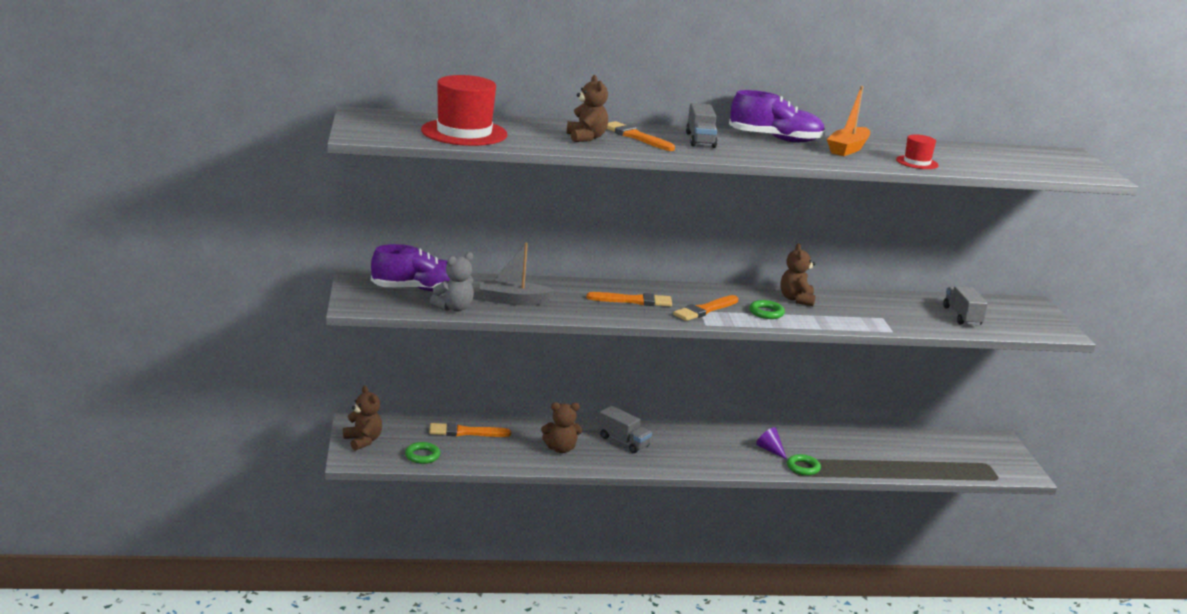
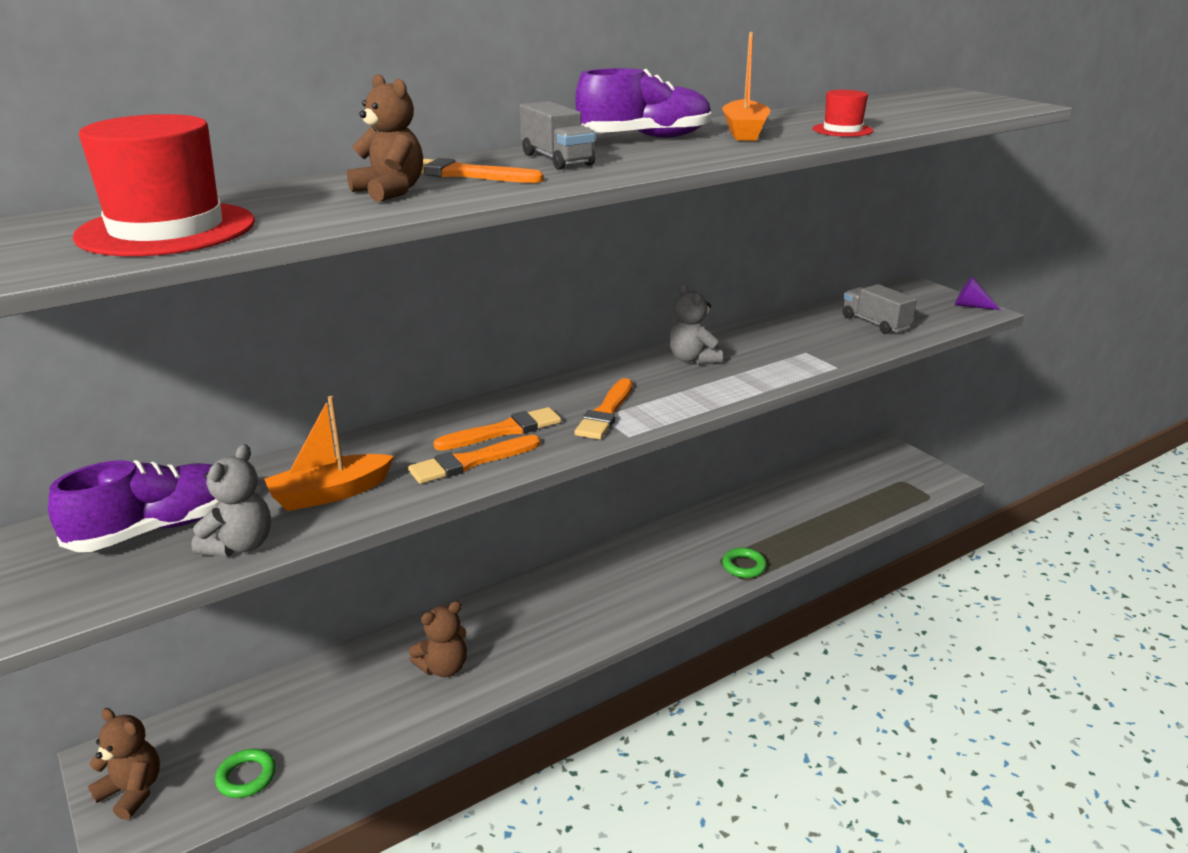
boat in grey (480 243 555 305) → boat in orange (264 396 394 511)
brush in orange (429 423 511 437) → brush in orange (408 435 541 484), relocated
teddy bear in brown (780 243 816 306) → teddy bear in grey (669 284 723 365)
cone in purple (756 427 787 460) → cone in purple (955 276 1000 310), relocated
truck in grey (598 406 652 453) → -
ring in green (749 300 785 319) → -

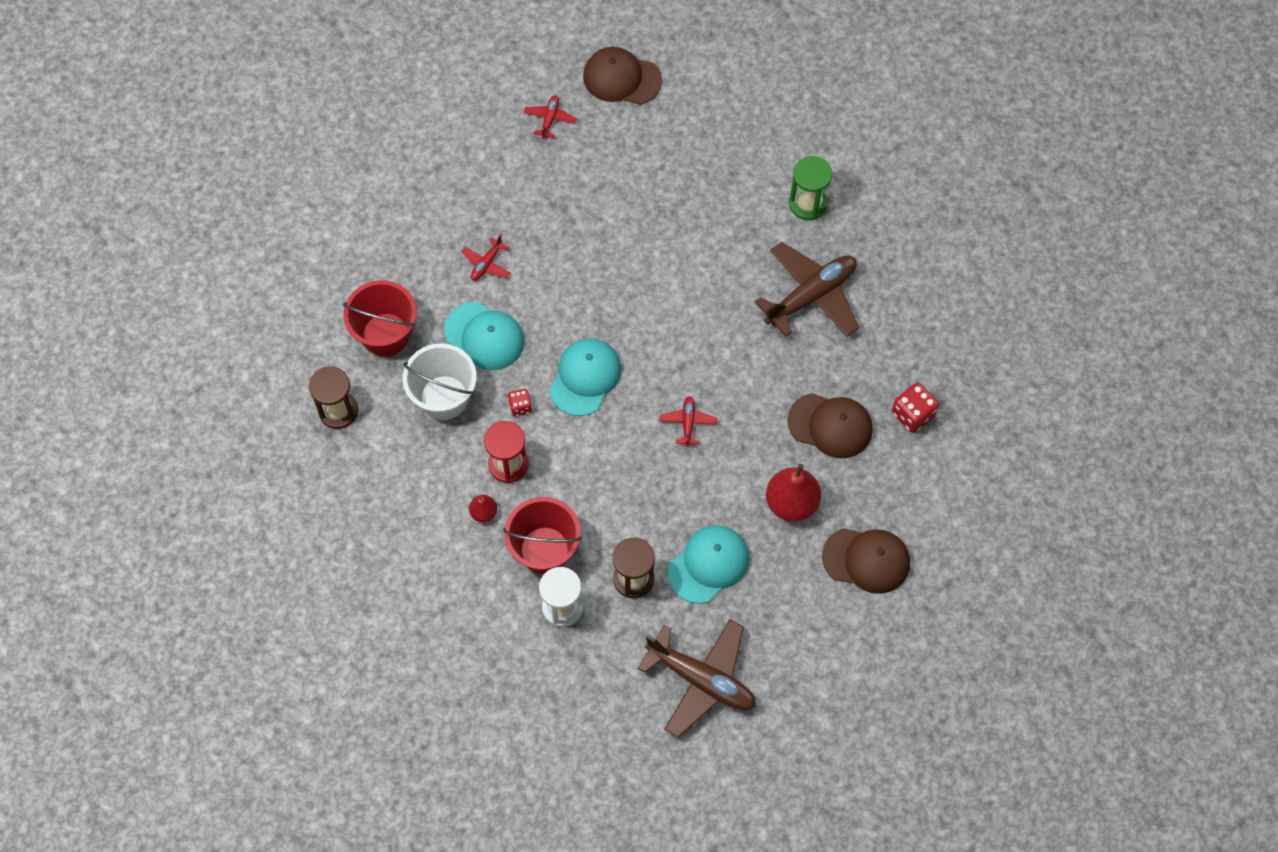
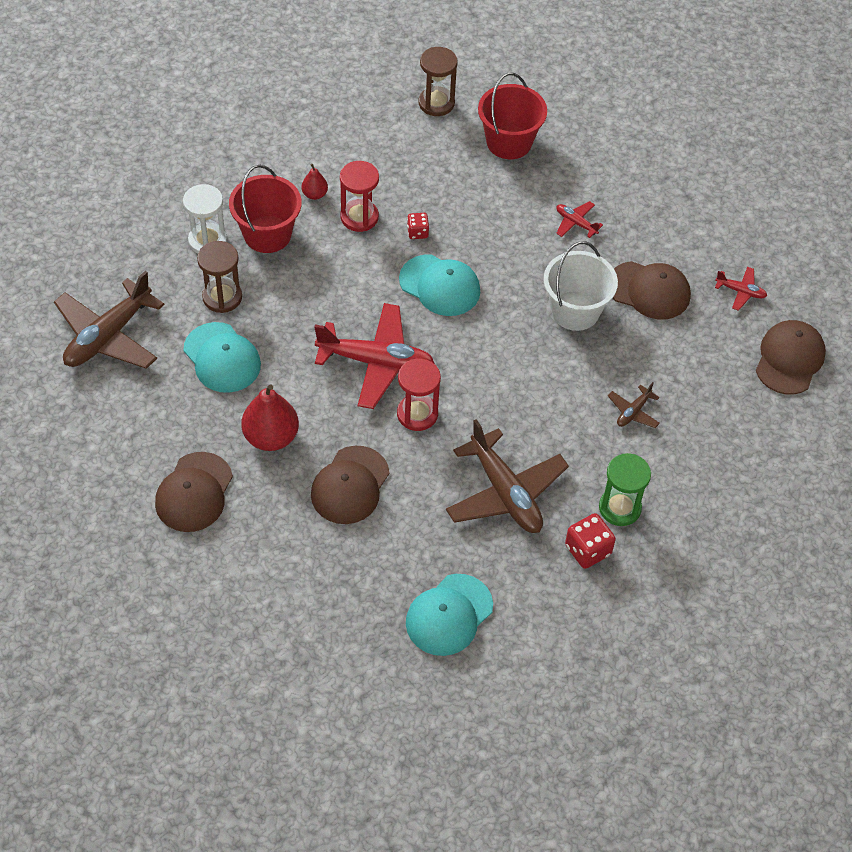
plane in red (660 396 717 447) → plane in red (314 303 435 409), x2.18
- → hourglass in red (397 359 441 431)
cap in turquoise (444 302 524 370) → cap in turquoise (406 574 493 656), relocated
bucket in white (403 344 477 420) → bucket in white (544 241 618 331), relocated
dice in red (892 382 939 433) → dice in red (565 513 616 569), relocated
- → plane in brown (608 382 660 428)
- → cap in brown (613 261 691 319)

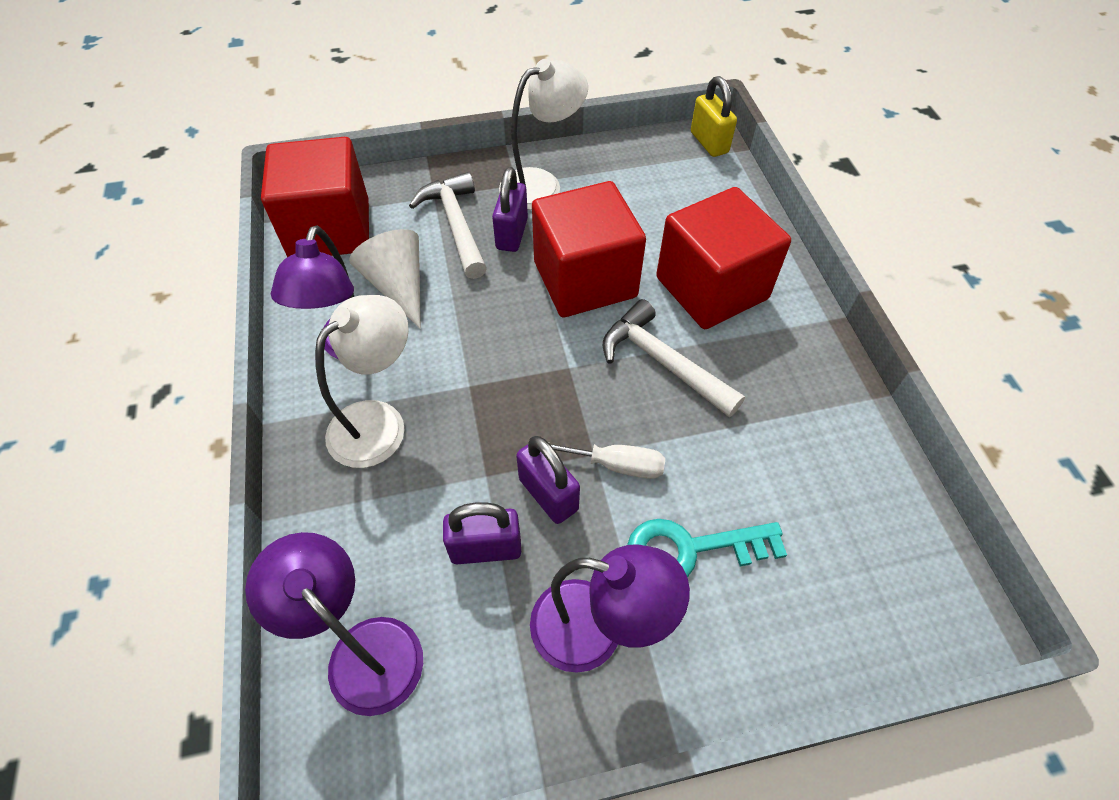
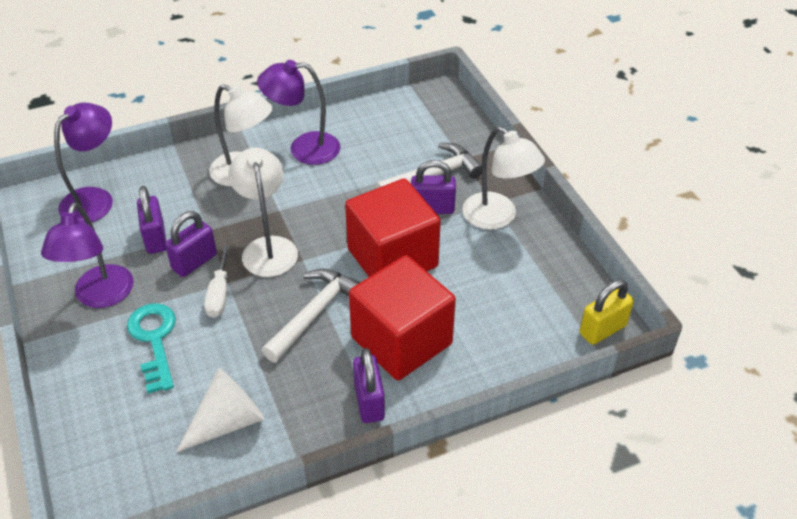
cone in white (349 229 421 329) → cone in white (176 368 265 453), relocated
- → lamp in white (228 148 298 277)
- → padlock in purple (353 348 385 423)
cube in red (261 137 369 257) → -

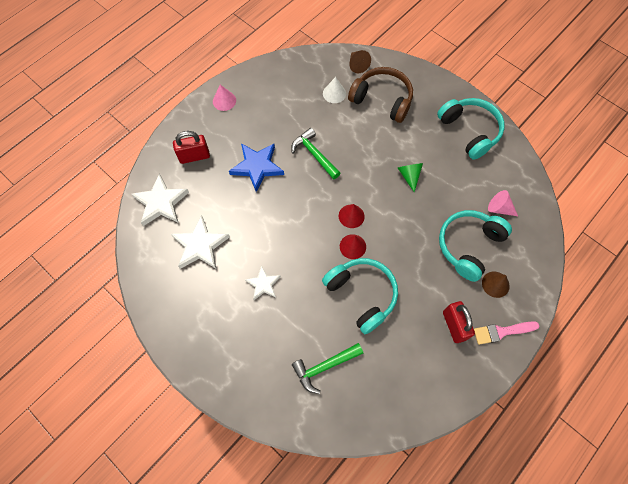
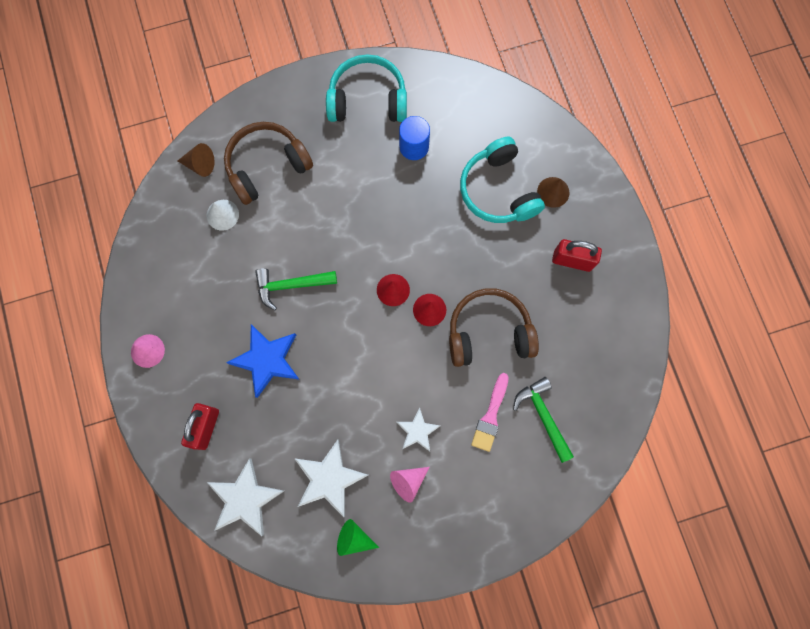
cone in green (398 163 423 192) → cone in green (337 519 379 556), relocated
cone in pink (488 190 518 216) → cone in pink (390 467 430 502), relocated
- → cylinder in blue (399 116 430 160)
headphones in turquoise (322 258 398 334) → headphones in brown (449 288 539 367)
brush in pink (474 321 539 345) → brush in pink (471 373 509 452), relocated
hammer in green (292 343 363 394) → hammer in green (513 377 574 463), 150 degrees clockwise

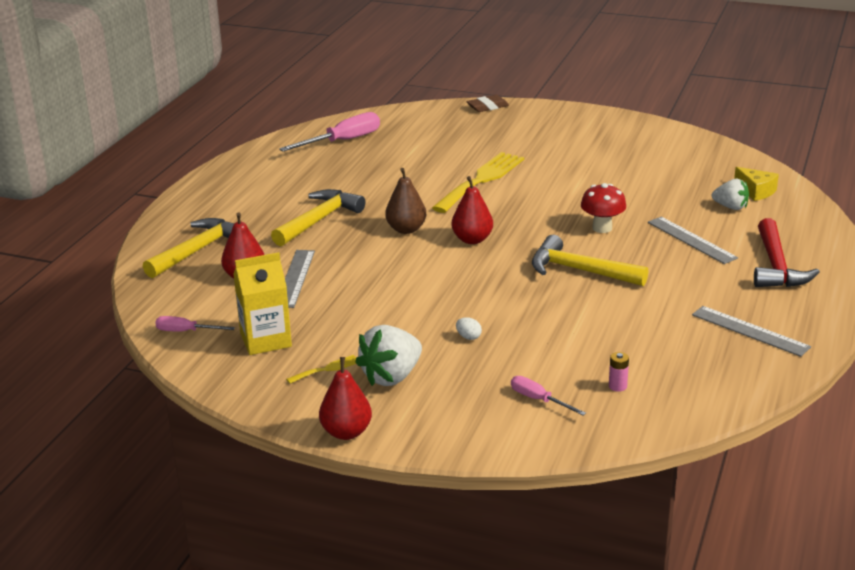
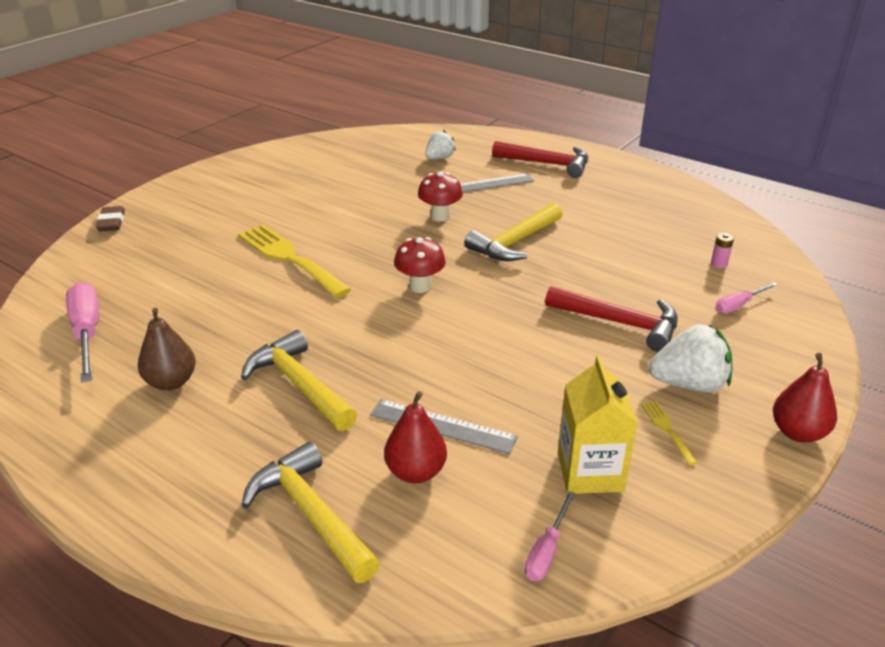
pear in brown (385 168 426 234) → pear in brown (138 308 196 390), relocated
pear in red (452 176 493 244) → mushroom in red (394 237 446 293)
egg in white (456 317 482 340) → hammer in red (545 286 678 352)
strawberry in white (355 325 422 386) → strawberry in white (649 324 732 392), 60 degrees counterclockwise
ruler in grey (692 306 811 357) → -
cheese in yellow (734 167 779 201) → -

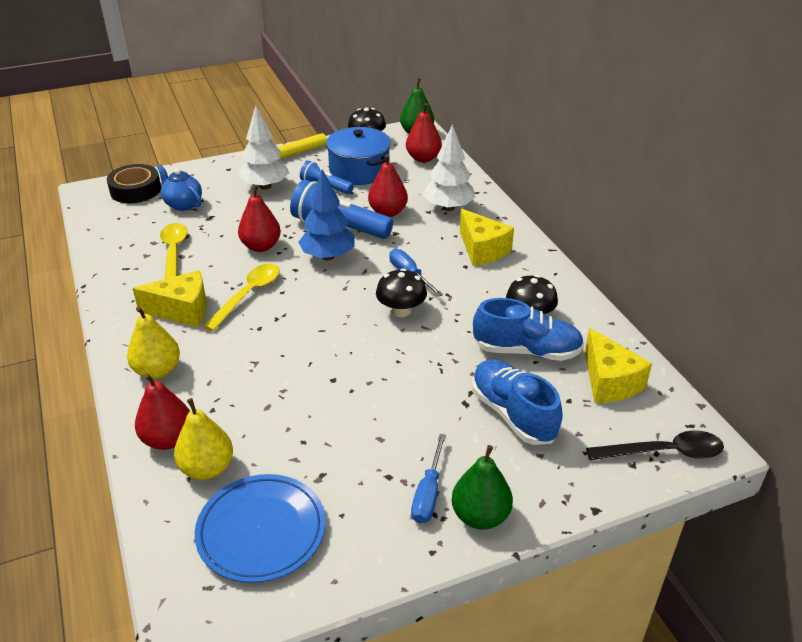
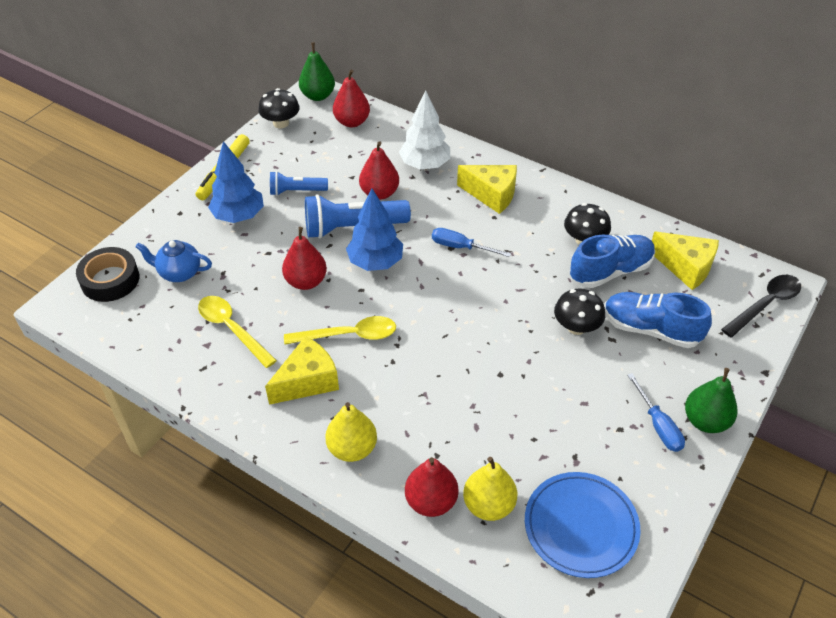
tree in white (238 106 289 190) → tree in blue (208 141 264 223)
spoon in yellow (203 263 280 331) → spoon in yellow (284 316 396 345), 90 degrees clockwise
mushroom in black (376 268 427 317) → mushroom in black (554 288 605 335), relocated
pot in blue (326 127 391 185) → -

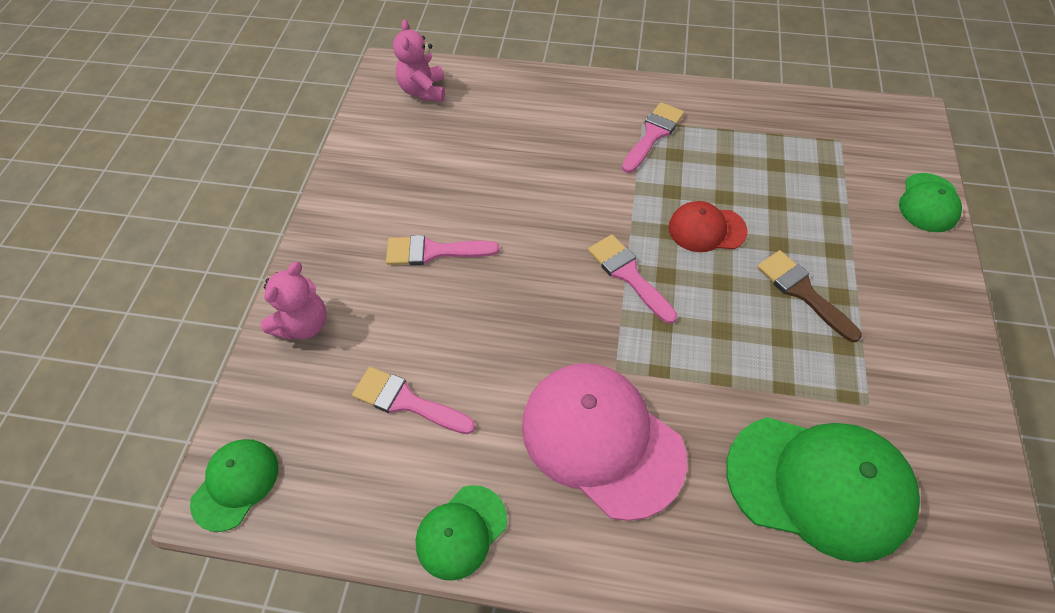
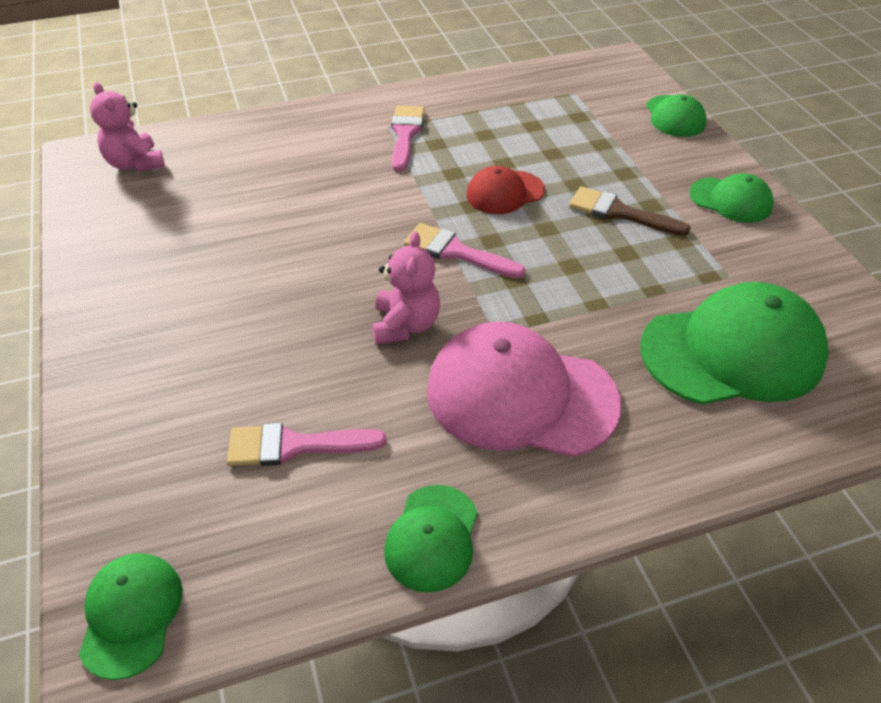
teddy bear in pink (260 262 327 340) → teddy bear in pink (372 231 440 344), relocated
- → cap in green (689 173 774 223)
brush in pink (386 235 499 265) → -

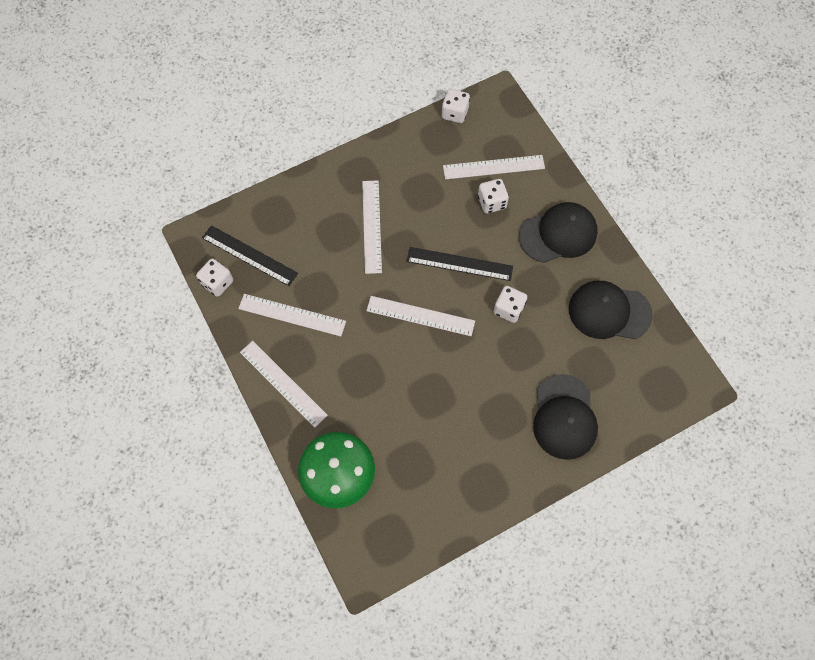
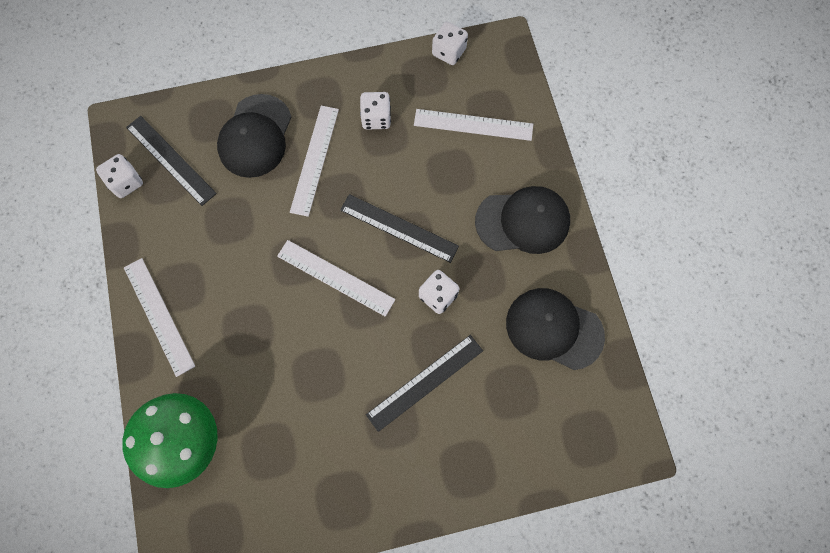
cap in black (533 374 598 460) → cap in black (217 94 291 178), relocated
dice in white (478 179 509 214) → dice in white (360 92 391 130), relocated
- → ruler in black (366 335 483 432)
ruler in white (238 294 346 336) → -

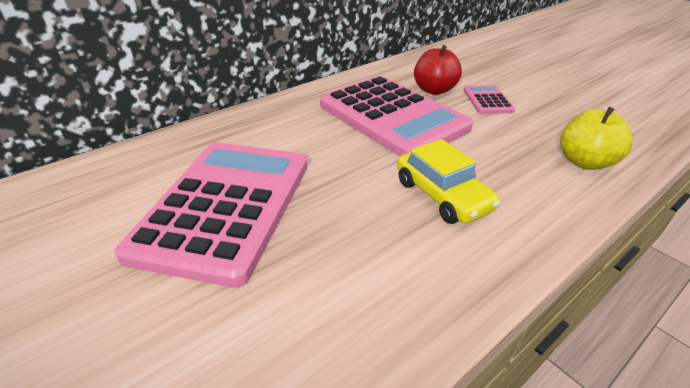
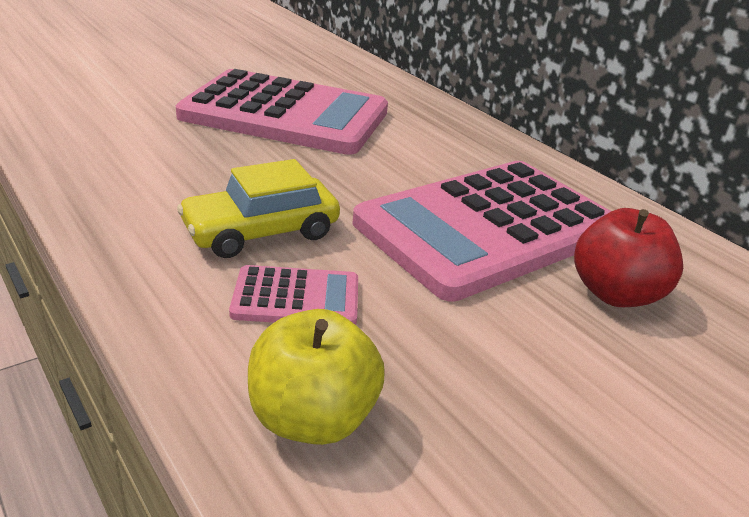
calculator in pink (464 85 515 114) → calculator in pink (229 265 358 325), relocated

